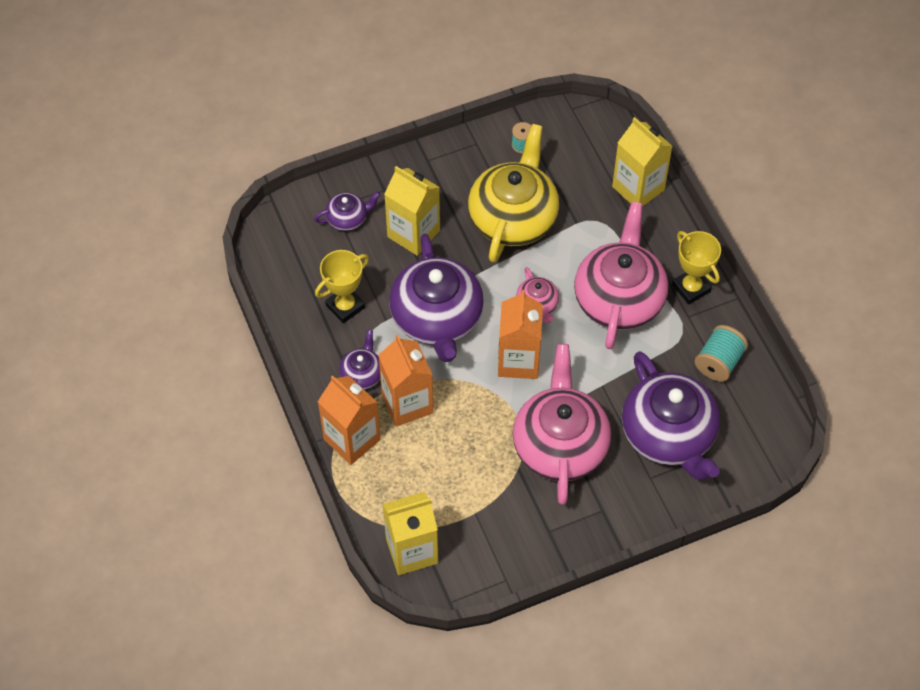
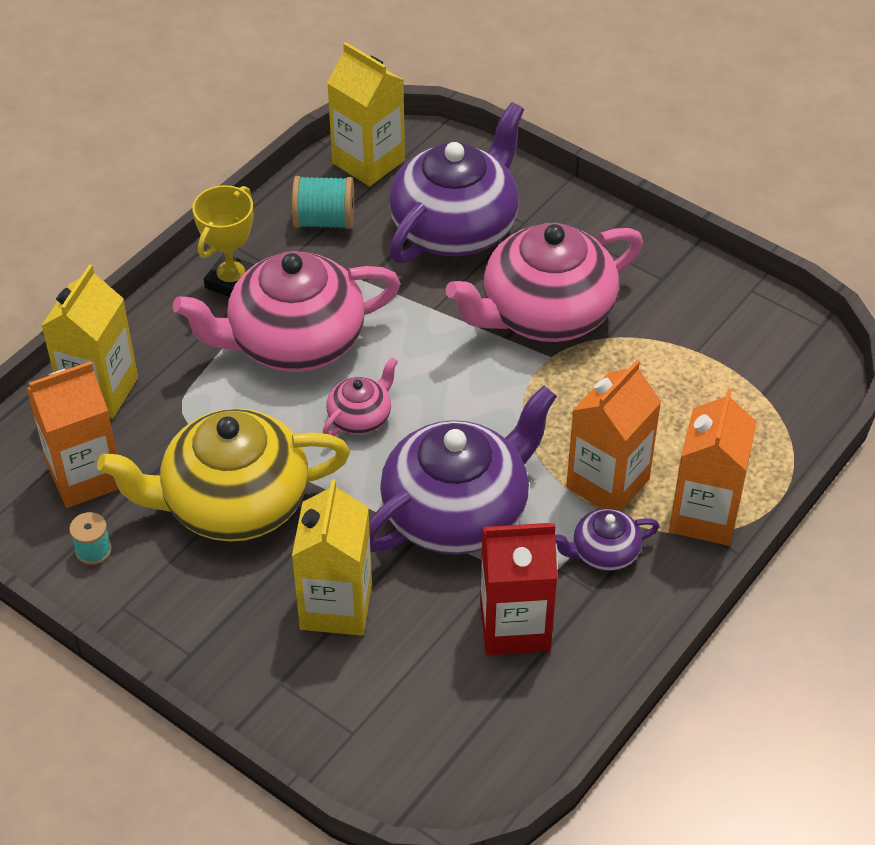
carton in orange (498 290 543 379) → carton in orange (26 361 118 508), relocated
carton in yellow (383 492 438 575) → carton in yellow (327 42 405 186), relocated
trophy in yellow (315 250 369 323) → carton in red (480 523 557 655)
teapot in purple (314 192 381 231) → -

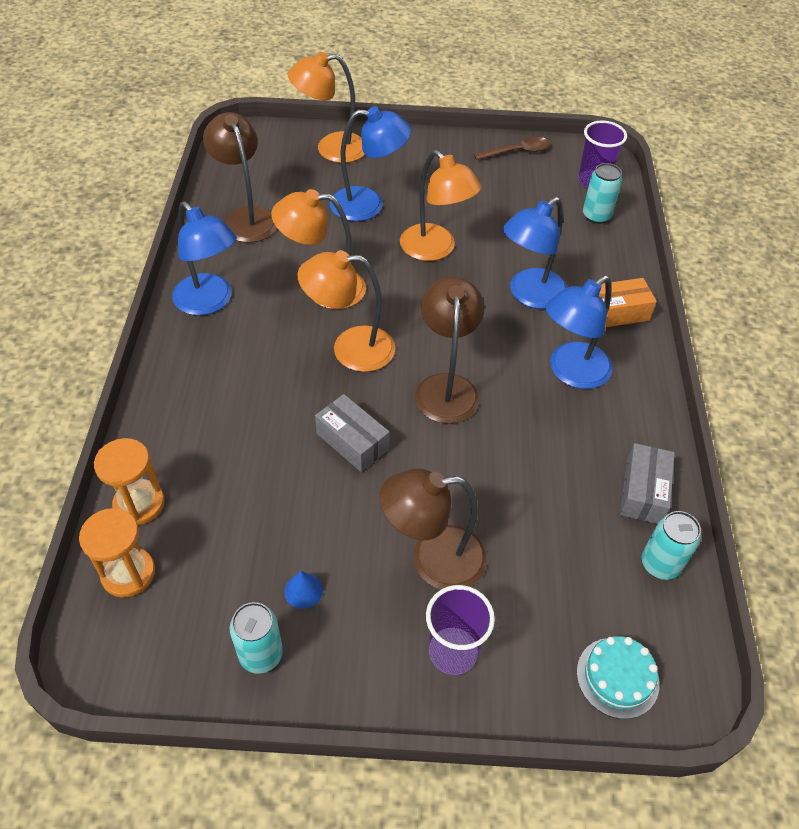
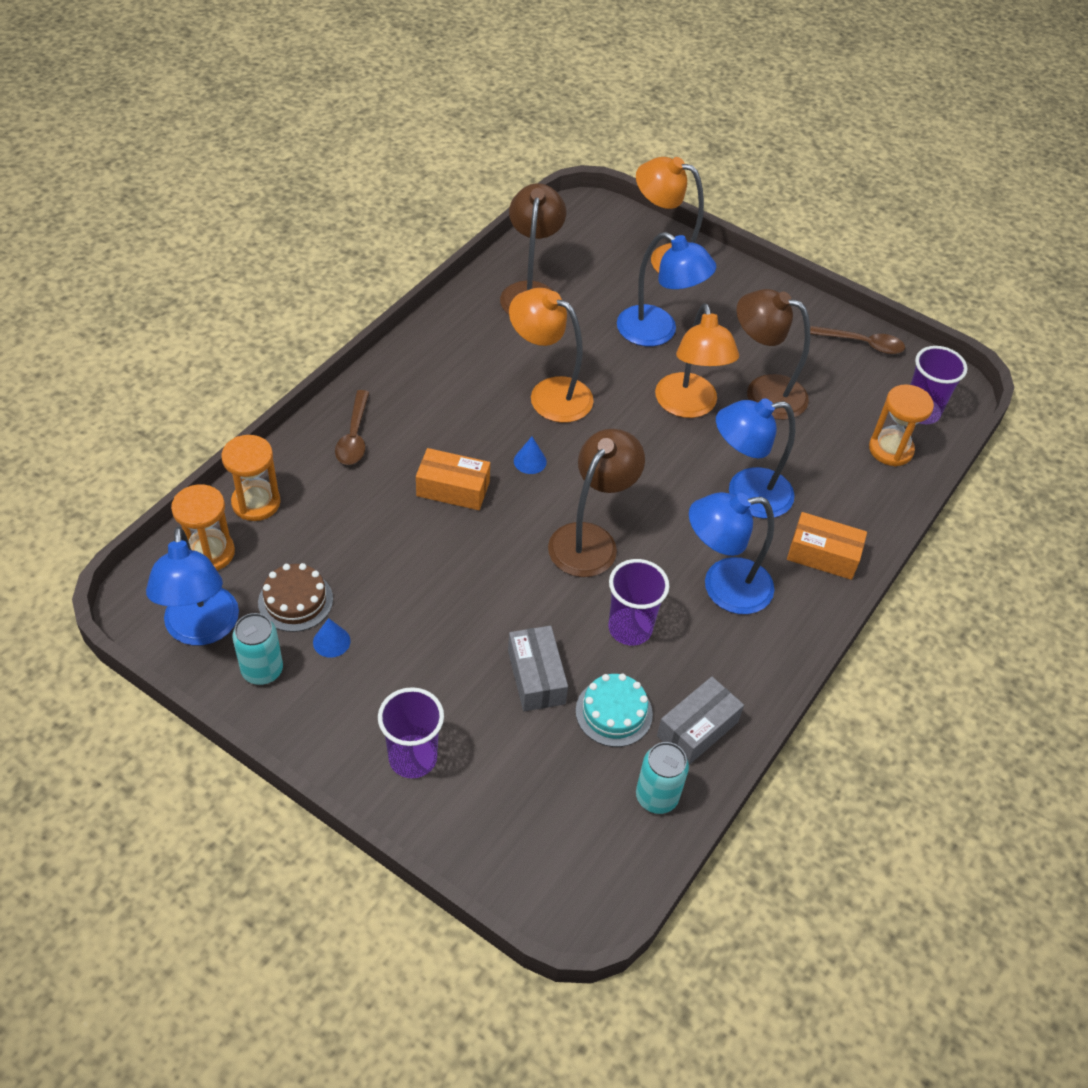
lamp in blue (172 201 237 315) → lamp in blue (146 526 239 645), relocated
- → cake in brown (258 563 333 632)
- → spoon in brown (335 390 369 465)
- → box in orange (416 448 490 510)
box in grey (315 394 390 472) → box in grey (508 626 568 711), relocated
lamp in orange (297 250 395 372) → cone in blue (514 437 547 474)
cake in turquoise (577 636 659 719) → cake in turquoise (576 674 653 747), relocated
- → cup in purple (608 559 670 645)
lamp in brown (379 469 487 589) → lamp in brown (737 289 810 420), relocated
can in turquoise (583 163 622 224) → hourglass in orange (869 384 934 467)

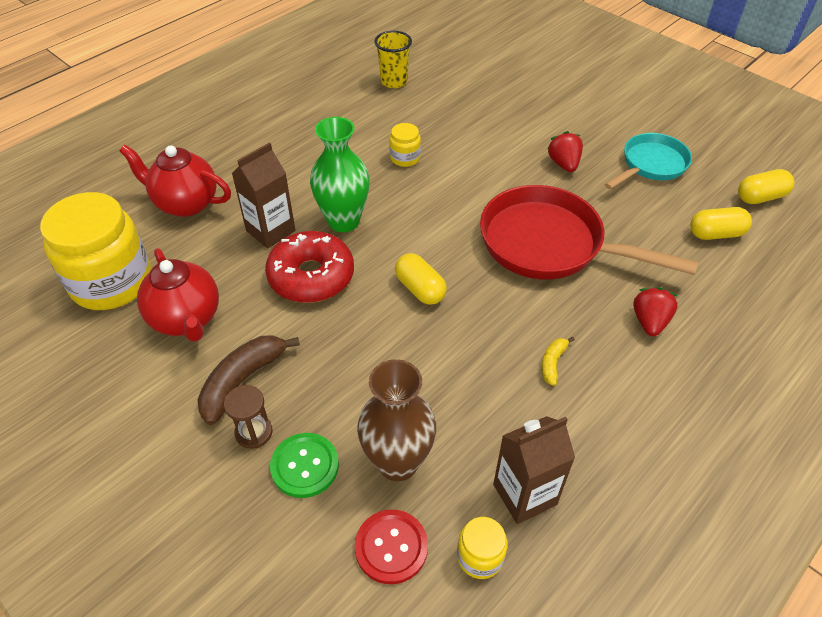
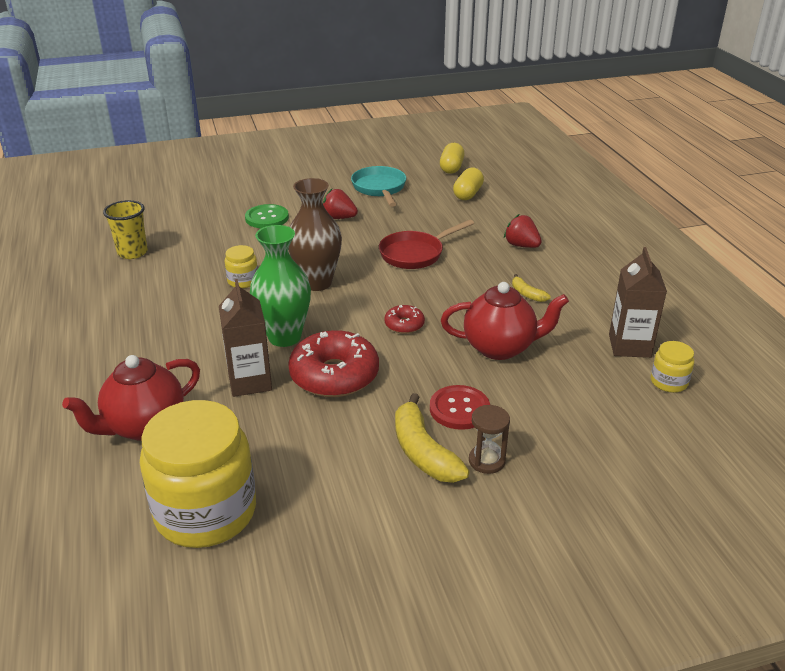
button in green (270 433 339 498) → button in green (245 204 289 228), relocated
vase in brown (357 359 436 481) → vase in brown (288 178 342 291), relocated
pan in red (480 185 699 280) → pan in red (379 220 474 269), x0.60
capsule in yellow (395 253 447 305) → donut in red (384 305 425 334)
banana in brown (197 335 300 425) → banana in yellow (395 393 469 483)
button in red (355 510 428 584) → button in red (430 385 490 430), relocated
teapot in red (137 248 219 341) → teapot in red (441 282 569 360), relocated

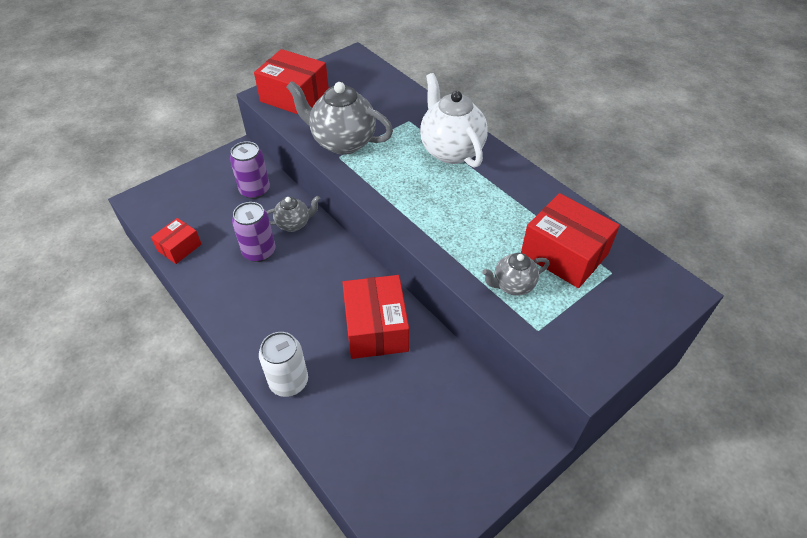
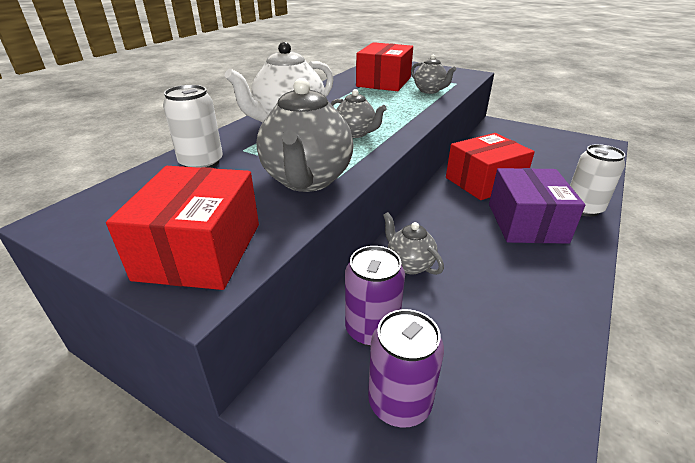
- → can in white (163 85 223 168)
- → teapot in grey (330 89 387 138)
can in purple (232 202 275 262) → can in purple (368 309 444 428), relocated
- → box in purple (489 168 585 244)
box in red (151 218 201 264) → -

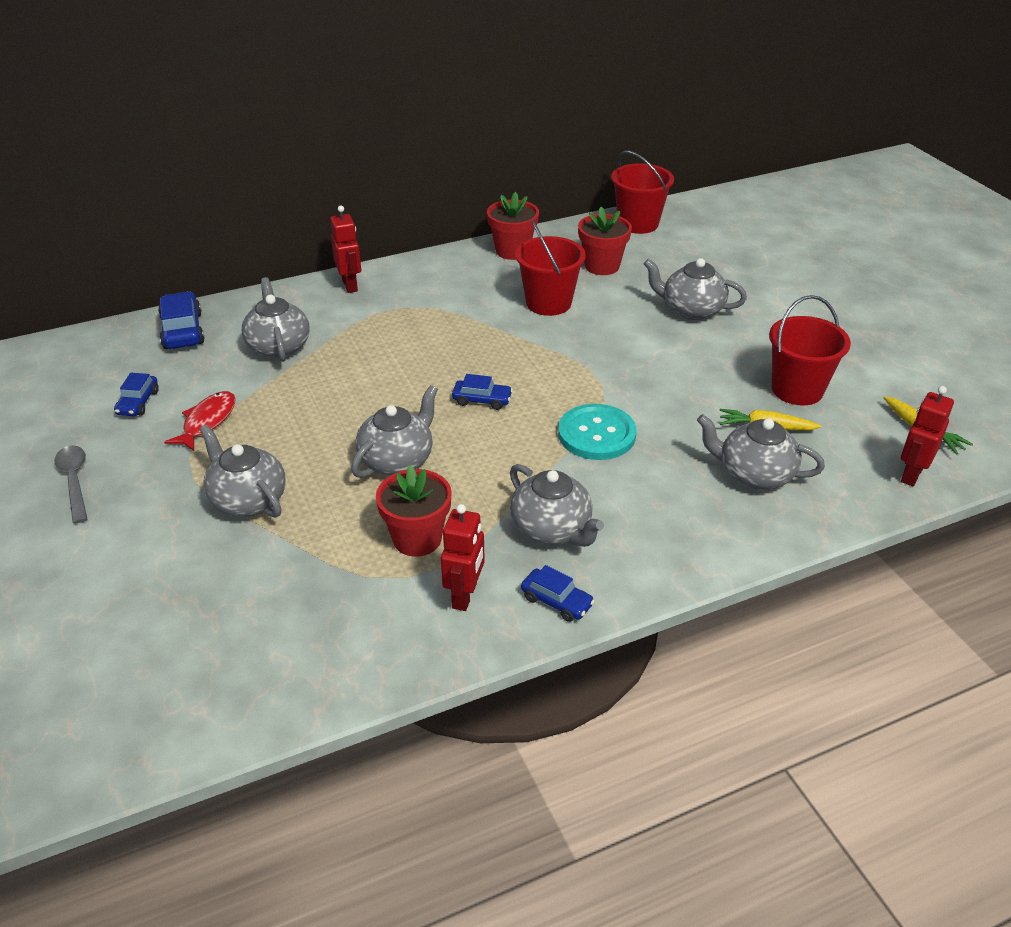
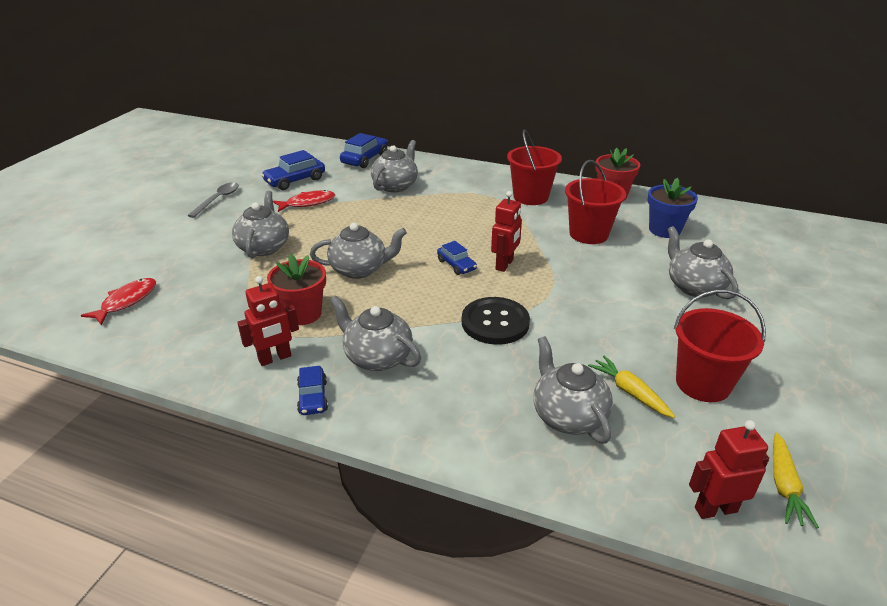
- → fish in red (81 278 156 325)
car in blue (114 373 159 416) → car in blue (261 150 325 190), x1.60
teapot in grey (510 464 604 547) → teapot in grey (330 295 421 371), 120 degrees clockwise
button in turquoise (558 404 636 460) → button in black (462 297 530 345)
robot in red (330 206 361 293) → robot in red (491 191 522 272), relocated
bucket in red (611 151 674 234) → bucket in red (507 129 562 205), relocated
flower pot in red (578 207 632 275) → flower pot in blue (647 178 698 238)

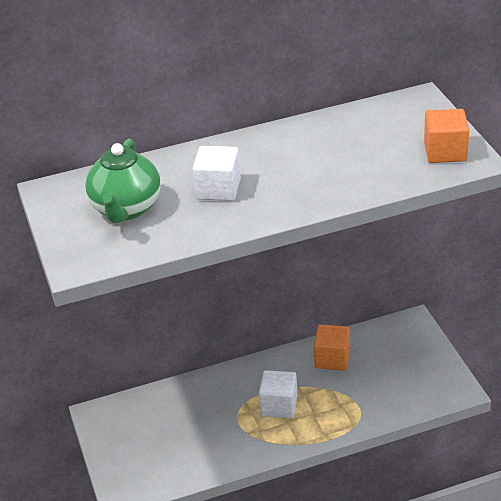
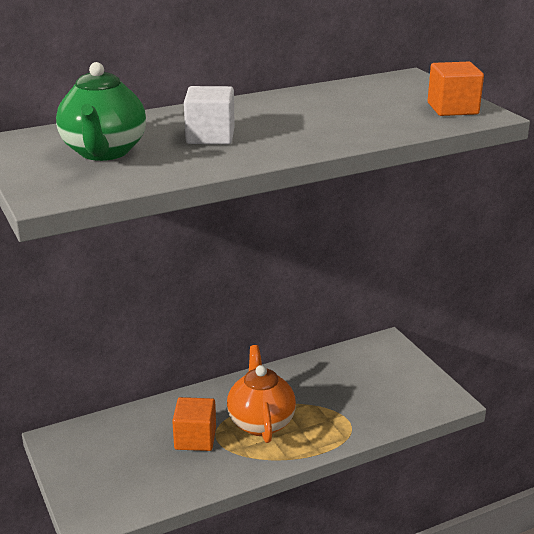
cube in orange (314 324 350 371) → cube in orange (172 397 216 451), relocated
cube in white (259 370 297 418) → teapot in orange (227 345 296 443)

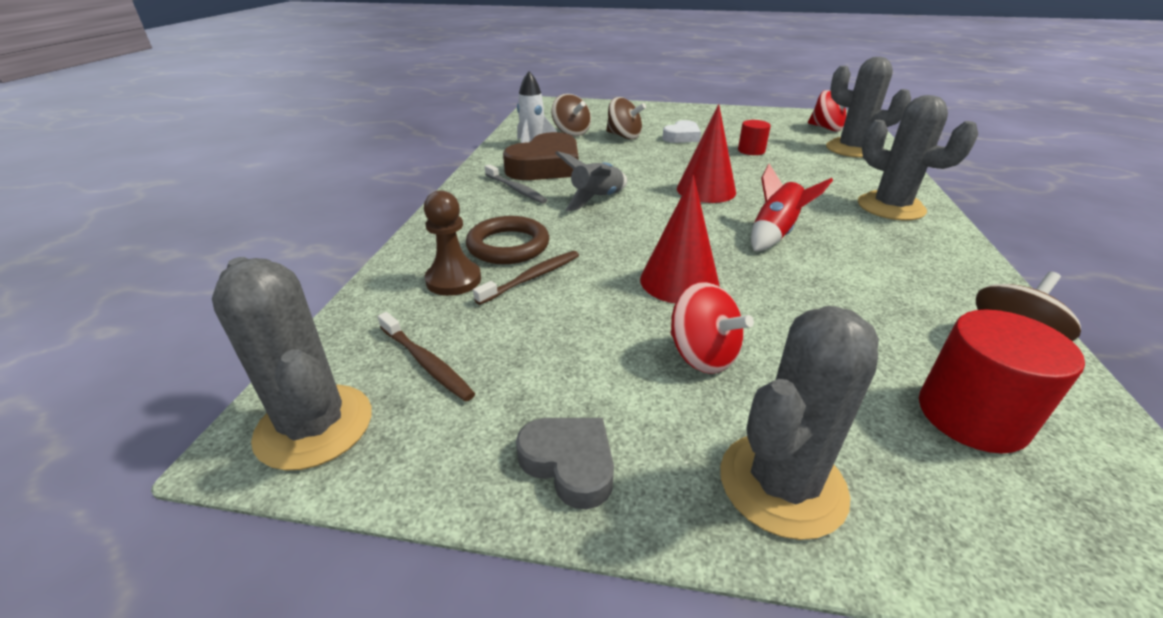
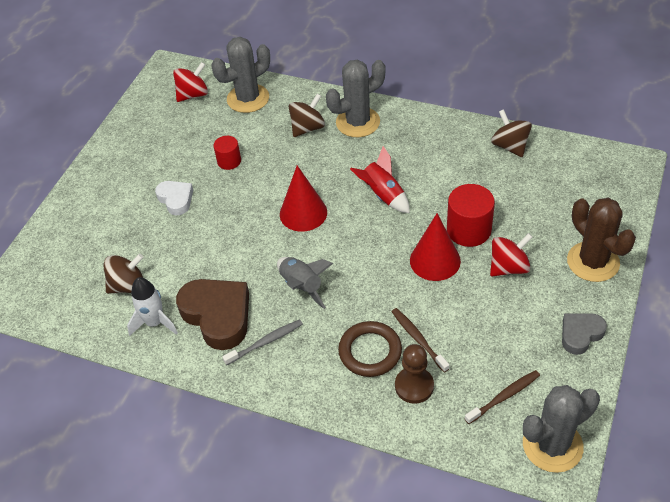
spinning top in brown (606 97 646 139) → spinning top in brown (289 94 325 137), relocated
cylinder in red (919 309 1085 454) → cylinder in red (447 184 495 247), relocated
cactus in grey (720 306 879 540) → cactus in brown (567 198 636 282)

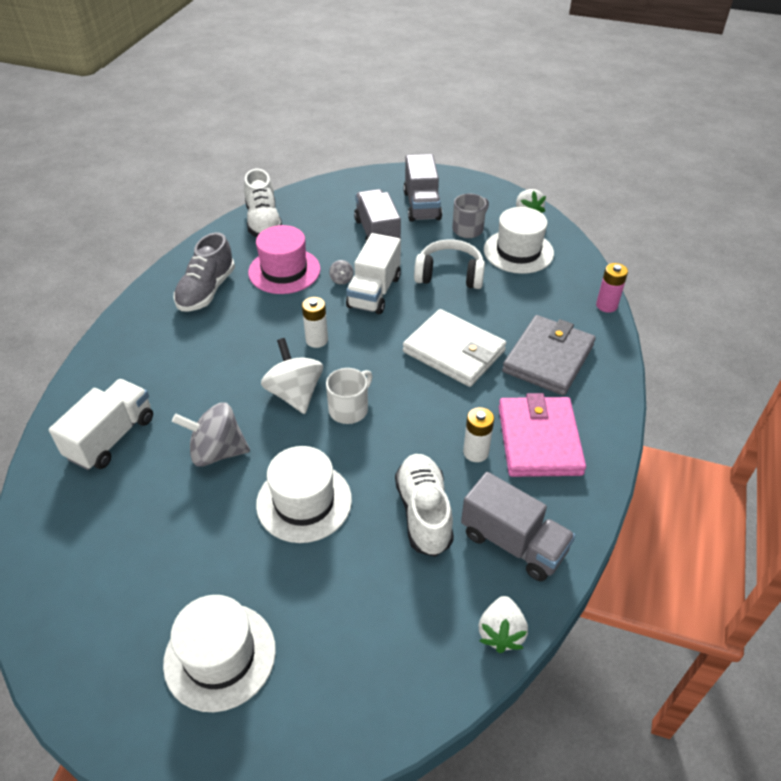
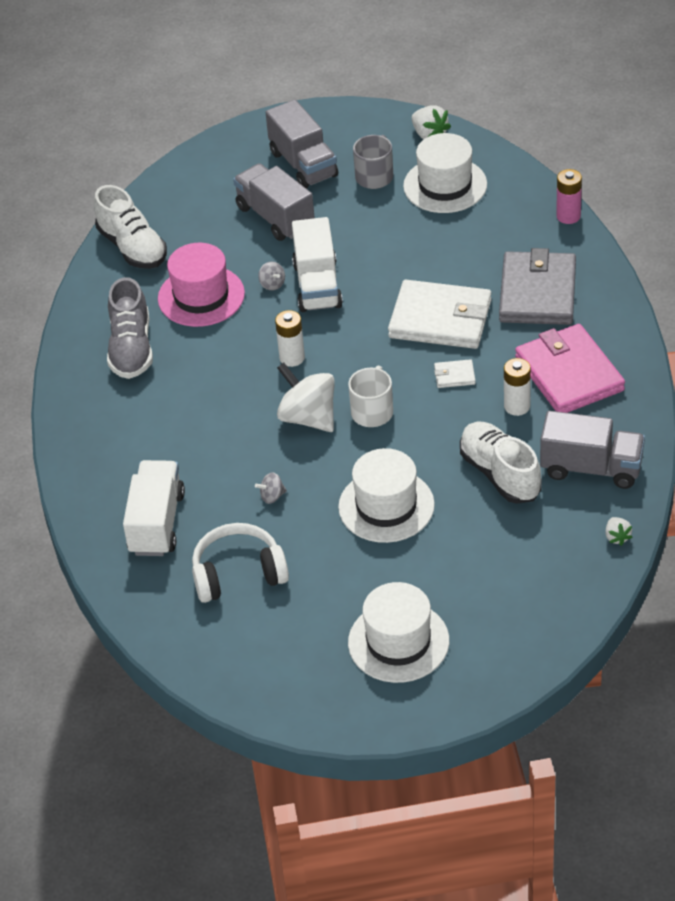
headphones in white (414 239 485 289) → headphones in white (192 523 289 603), relocated
spinning top in grey (172 402 250 467) → spinning top in grey (255 472 287 504), x0.44
- → wallet in white (434 359 476 388)
strawberry in white (479 596 528 653) → strawberry in white (605 517 633 546), x0.62

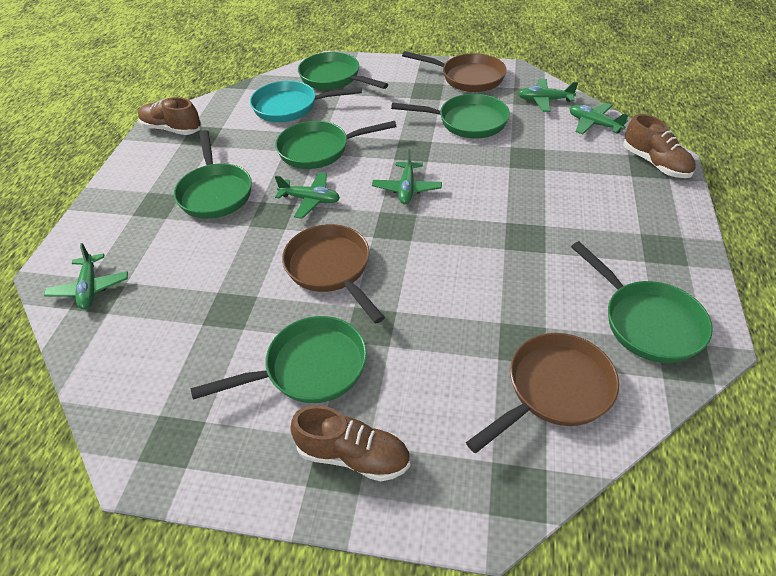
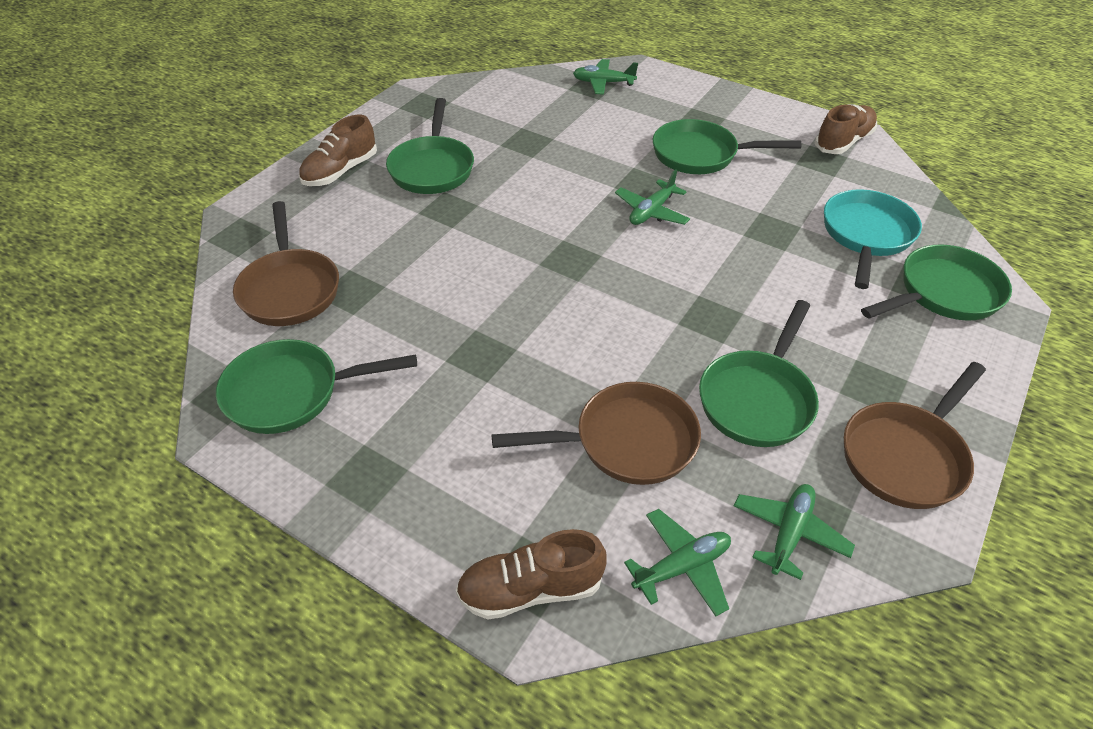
pan in brown (282 224 385 324) → pan in brown (492 382 701 485), relocated
pan in green (275 121 397 169) → -
plane in green (372 149 442 204) → -

